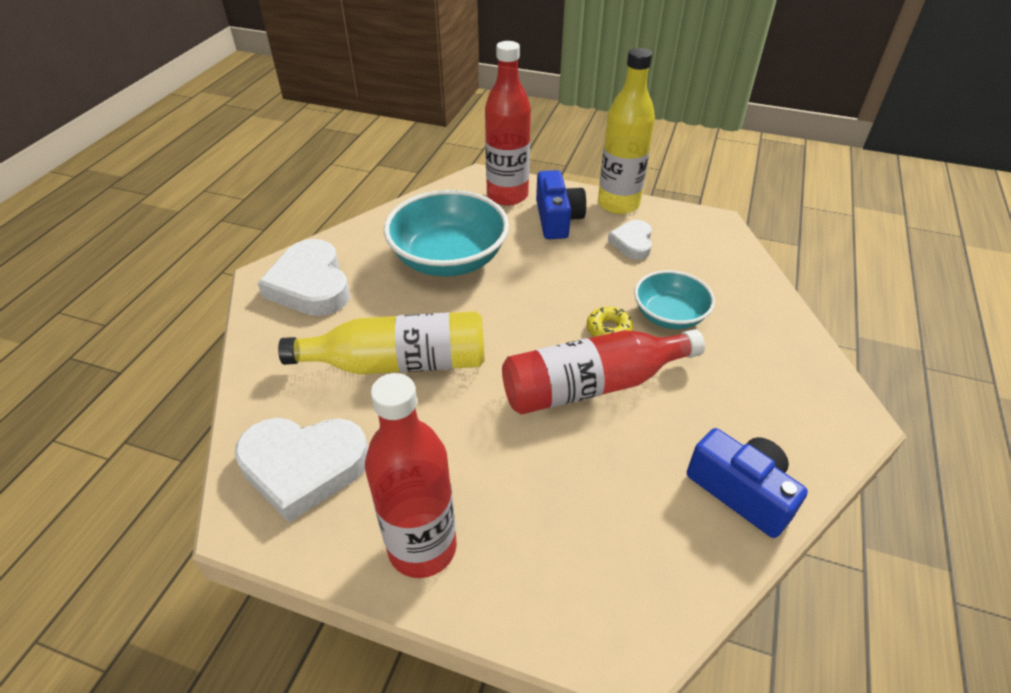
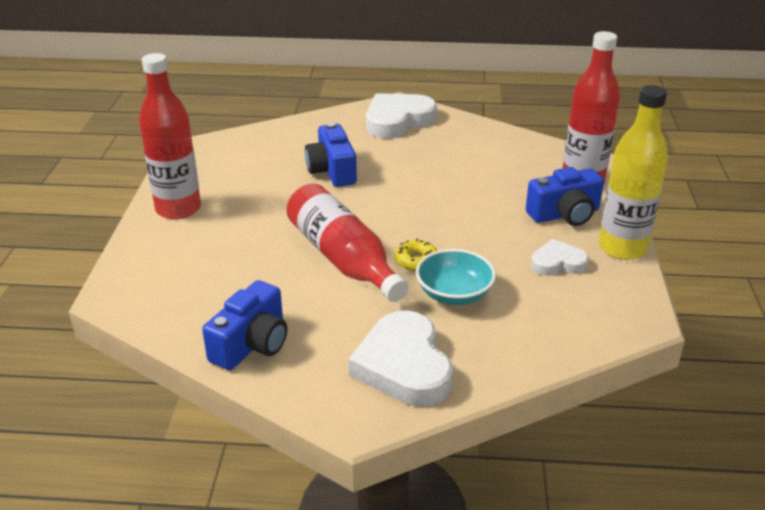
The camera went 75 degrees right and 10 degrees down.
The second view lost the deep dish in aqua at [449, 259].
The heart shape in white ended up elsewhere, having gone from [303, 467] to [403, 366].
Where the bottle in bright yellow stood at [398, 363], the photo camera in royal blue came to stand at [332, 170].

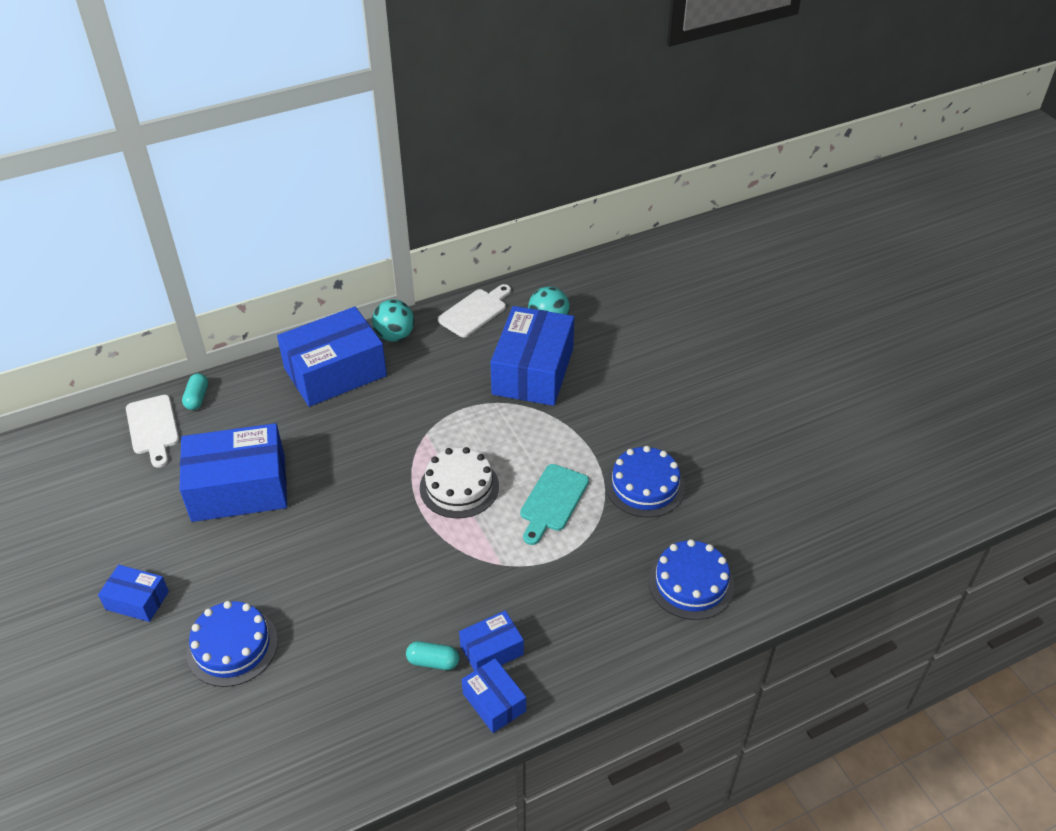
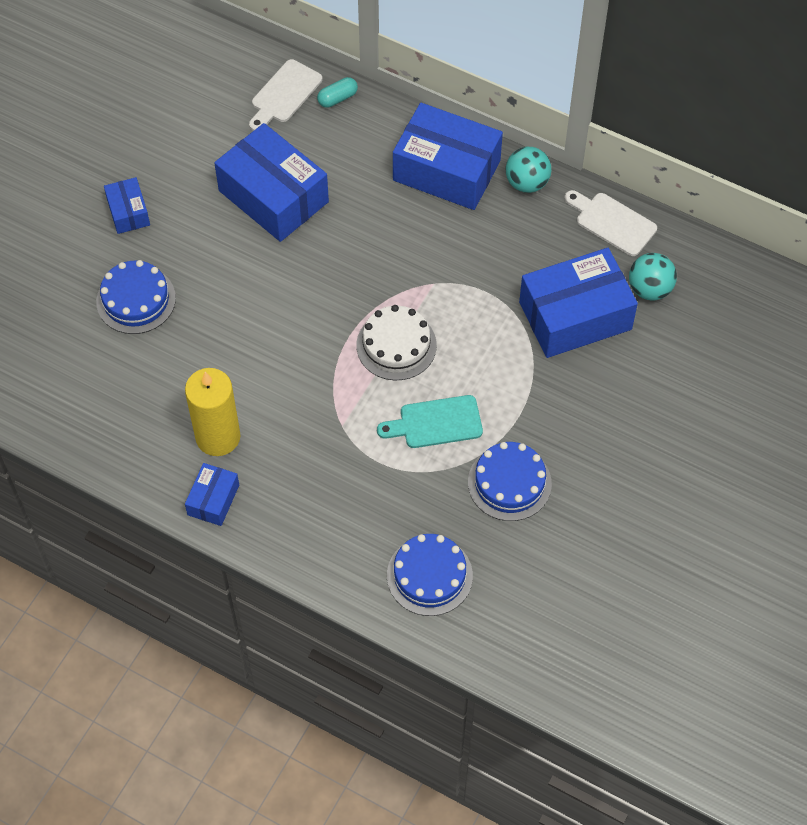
The camera went 55 degrees right and 15 degrees up.
The second view lost the parcel in royal blue at [492, 650].
Where the capsule in aqua stood at [433, 661], the pillar candle in bright yellow came to stand at [218, 437].
The bread board in white at [475, 311] ended up facing another way, 150 degrees counterclockwise from before.

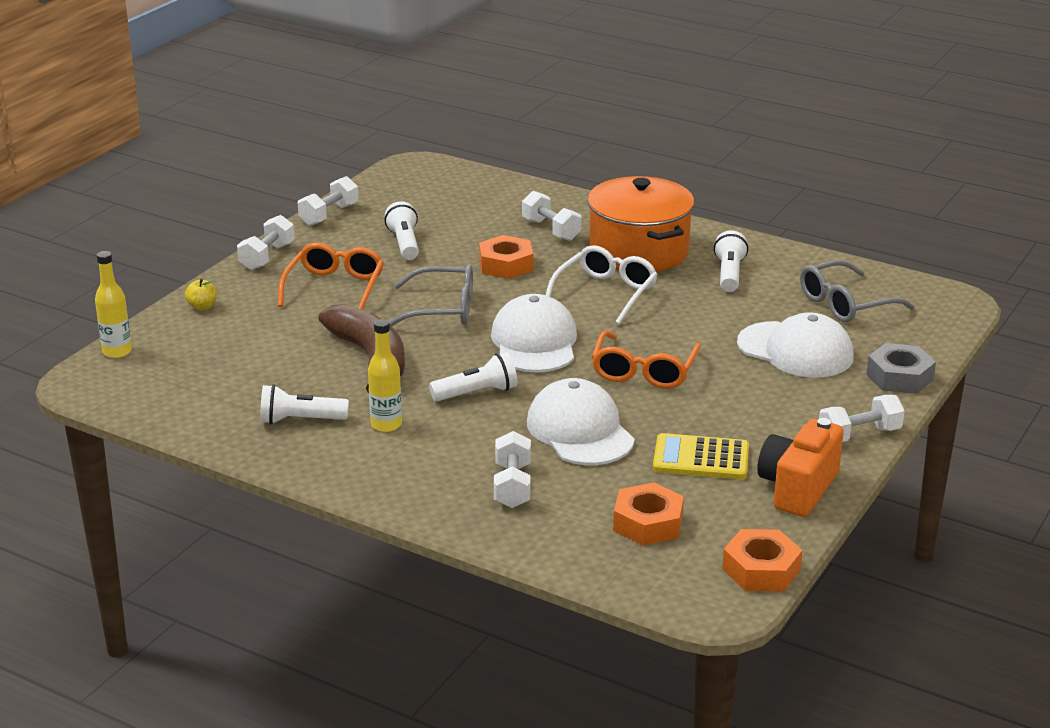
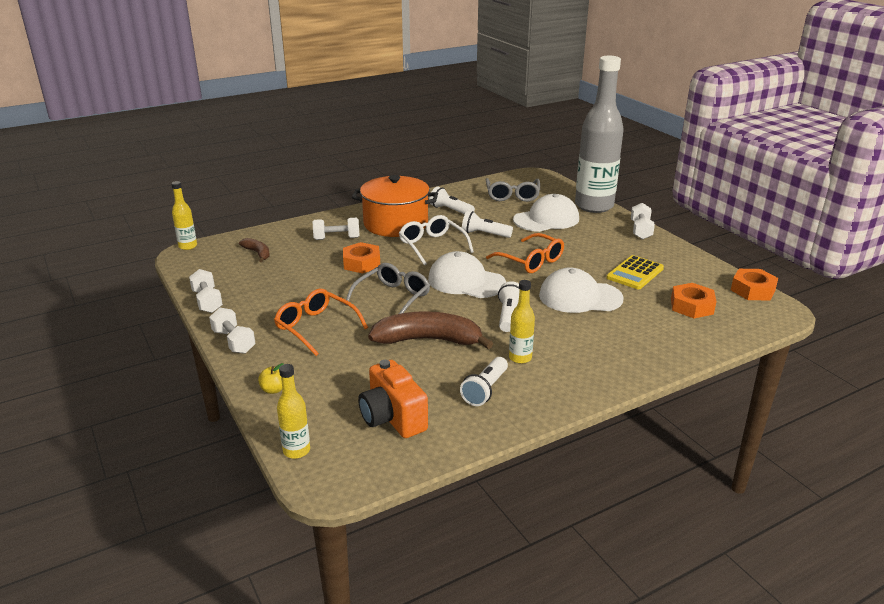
The camera went 60 degrees left and 0 degrees up.
The second view lost the hand weight in white at [512, 486].
The second view gained the bottle in bright yellow at [188, 246].
The second view gained the toy banana in russet at [258, 253].
The flashlight in white ended up elsewhere, having gone from [404, 243] to [484, 234].
The photo camera in orange-coloured ended up elsewhere, having gone from [798, 488] to [392, 418].
Where the hexagon nut in grey stood at [899, 377], the bottle in grey came to stand at [594, 206].

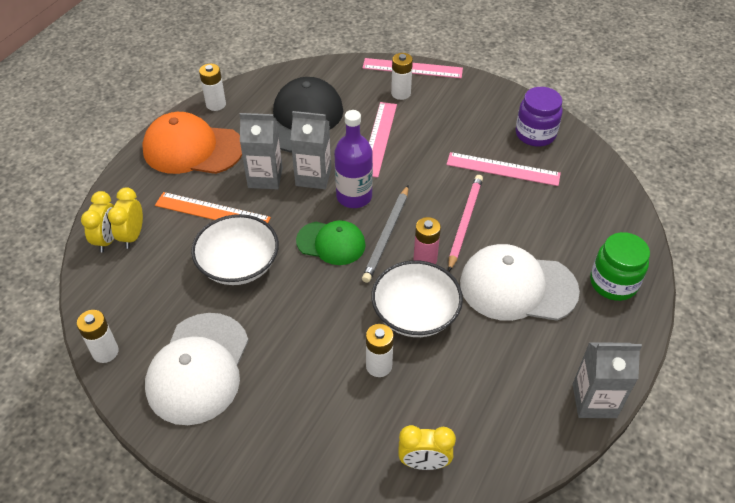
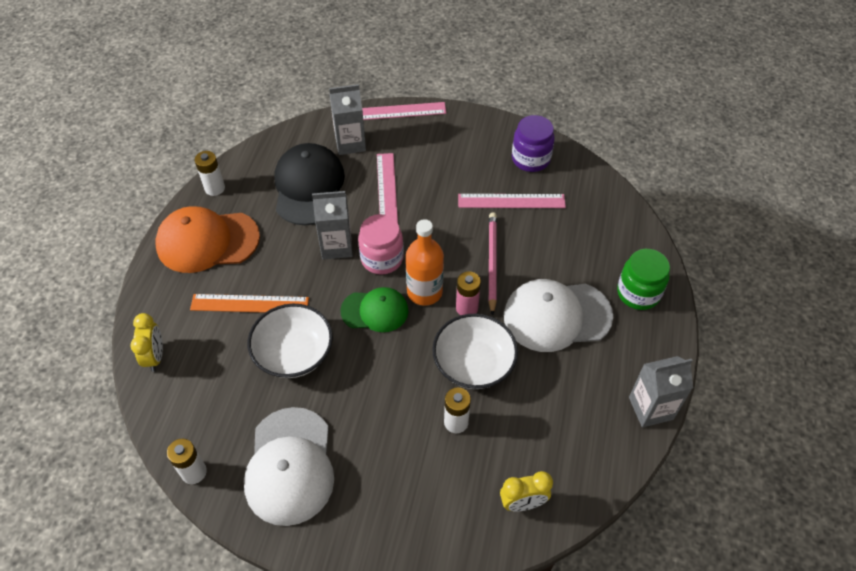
The camera went 15 degrees left and 5 degrees up.
The second view lost the bedside clock in bright yellow at [132, 236].
The second view lost the power cell in white at [401, 93].
The milk carton in grey ended up elsewhere, having gone from [265, 178] to [350, 143].
Where the bottle in purple stood at [354, 196], the preserve jar in pink came to stand at [382, 258].
Where the wooden pencil in grey stood at [387, 235], the bottle in orange-coloured came to stand at [424, 292].

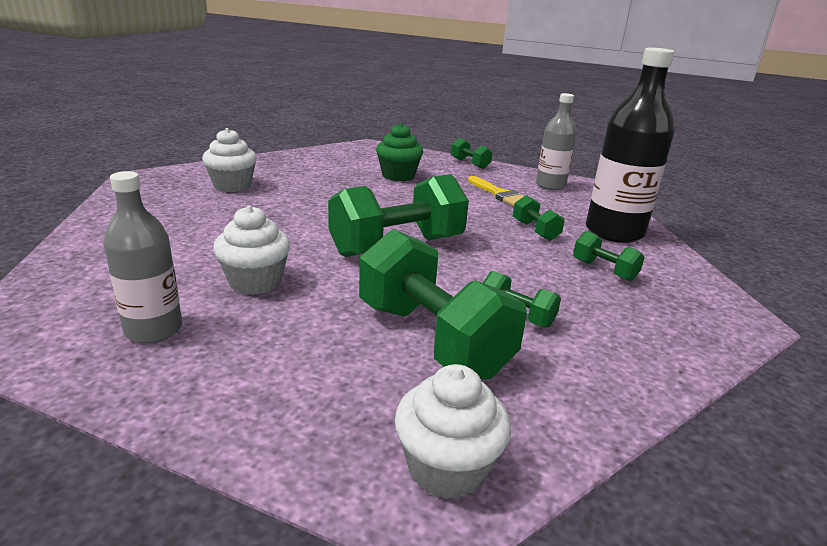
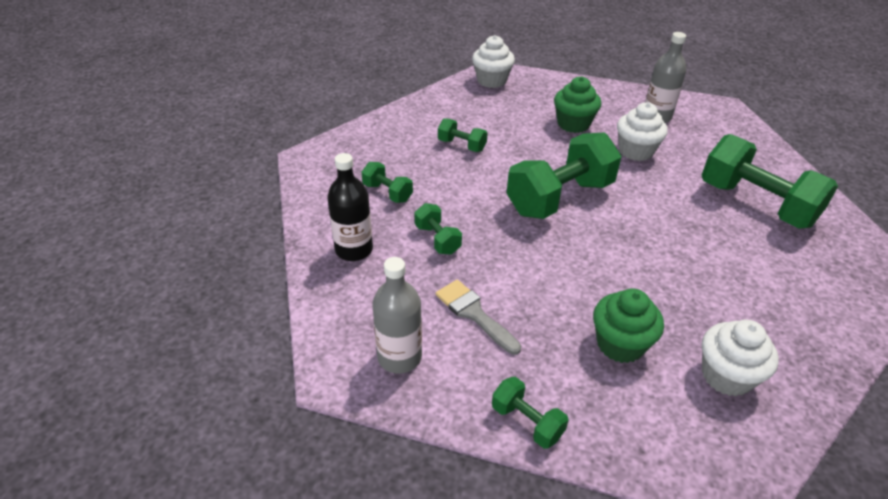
The camera went 175 degrees right and 15 degrees up.
The second view gained the cupcake in emerald at [573, 124].
The cupcake in white ended up elsewhere, having gone from [232, 186] to [726, 376].
The hand weight in emerald ended up elsewhere, having gone from [432, 339] to [756, 204].
What was the paint brush in bright yellow at [499, 194] turned into the paint brush in grey at [474, 314].
The size of the bottle in black at [614, 232] changed by a factor of 0.62.

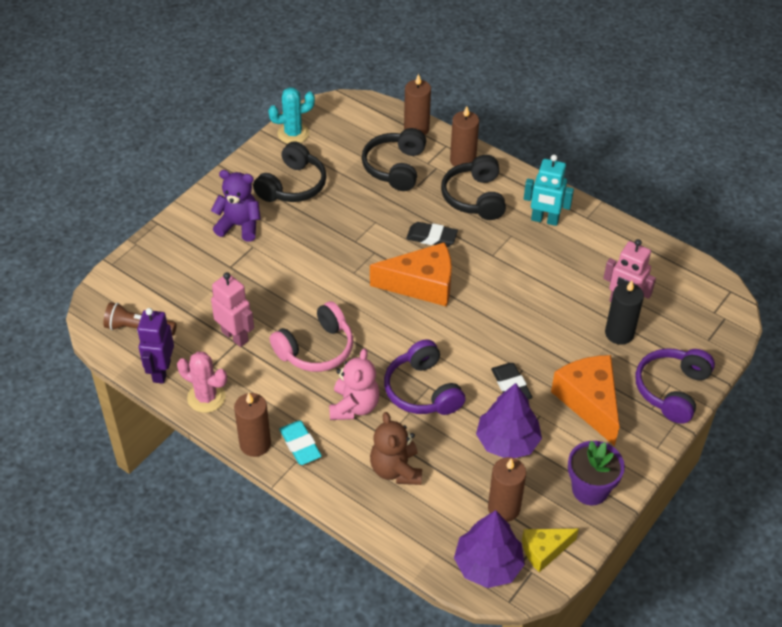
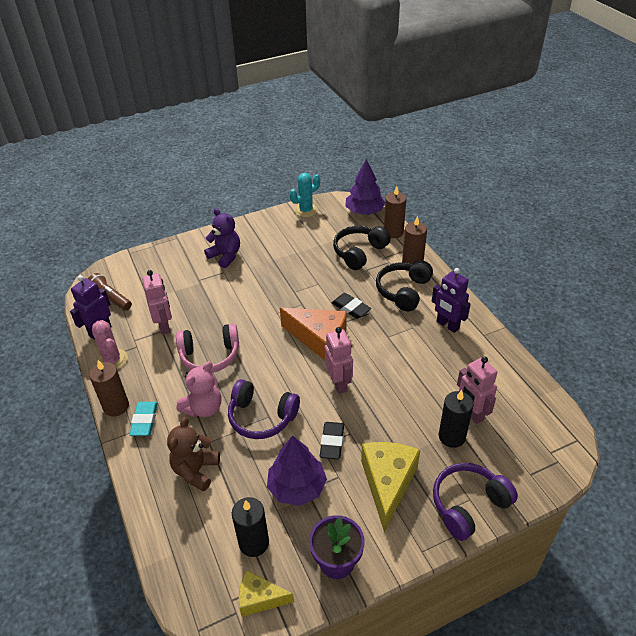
The camera went 30 degrees right and 5 degrees down.
The second view lost the headphones in black at [292, 185].
The second view gained the robot in pink at [339, 384].
The tree in purple ended up elsewhere, having gone from [488, 565] to [364, 211].
What was the pillar candle in russet at [504, 508] turned into the pillar candle in black at [254, 543].
What was the robot in aqua at [544, 220] turned into the robot in purple at [447, 325].
What was the cheese in orange-coloured at [589, 402] turned into the cheese in bright yellow at [388, 483].
The cactus in aqua at [293, 133] ended up facing another way, 45 degrees counterclockwise from before.
The headphones in purple at [422, 390] ended up facing another way, 75 degrees counterclockwise from before.

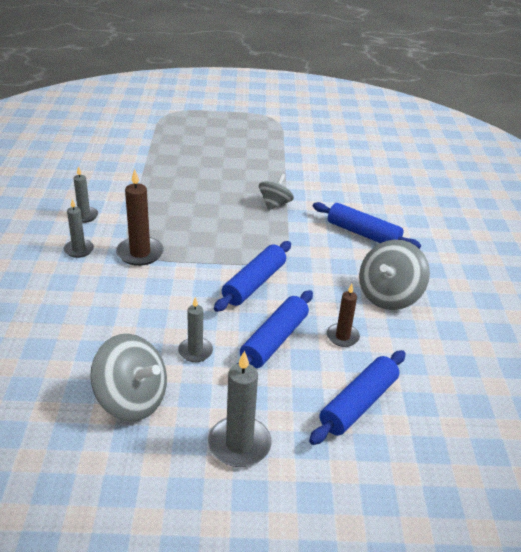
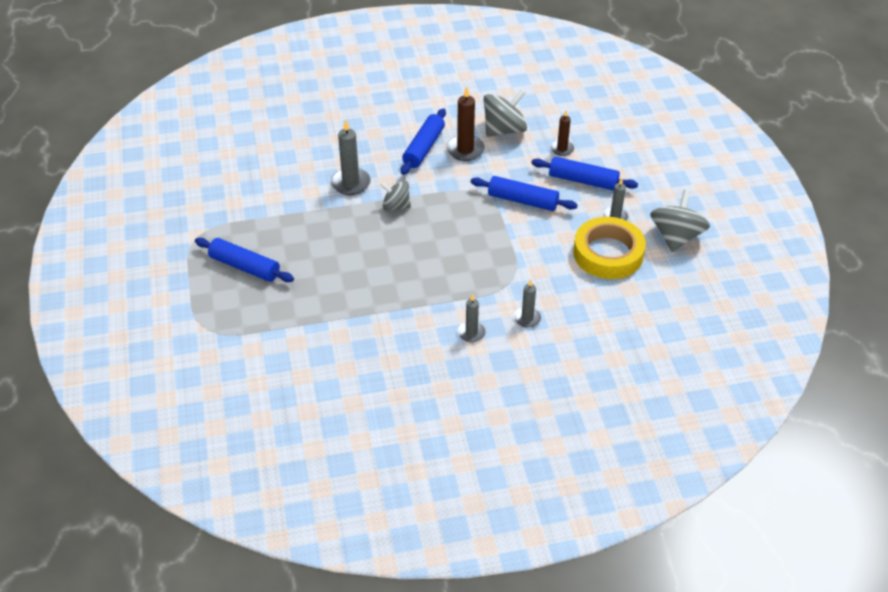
The camera went 100 degrees left and 10 degrees up.
The second view gained the sticky tape in bright yellow at [608, 253].
The pillar candle in russet ended up elsewhere, having gone from [140, 253] to [465, 150].
The pillar candle in grey ended up elsewhere, having gone from [239, 444] to [351, 183].
The pastry roller in royal blue ended up elsewhere, having gone from [358, 404] to [245, 267].
The spinning top in grey at [389, 296] ended up facing another way, 60 degrees counterclockwise from before.

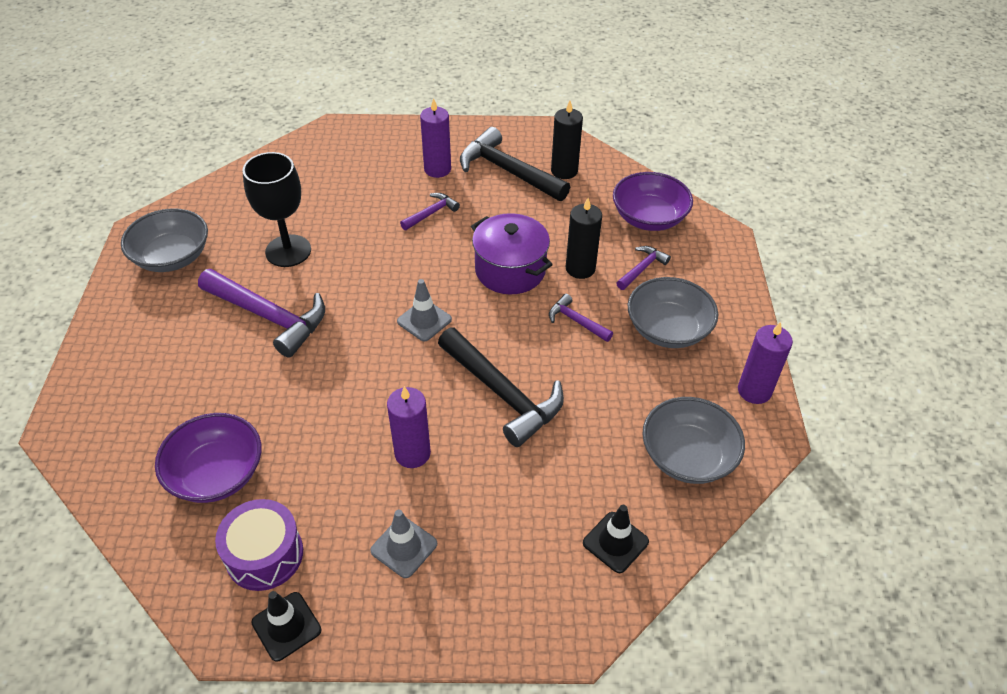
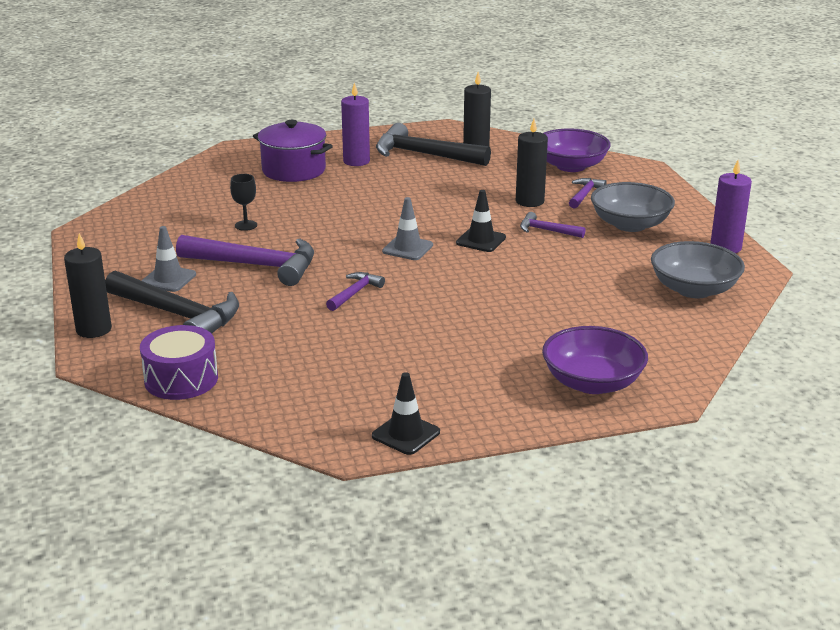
The camera went 15 degrees left and 20 degrees down.
The second view lost the deep dish in grey at [172, 257].
The second view lost the pillar candle in purple at [412, 453].
The second view gained the pillar candle in black at [94, 329].
The deep dish in purple ended up elsewhere, having gone from [217, 474] to [592, 382].
The drum in purple ended up elsewhere, having gone from [264, 555] to [181, 379].
The road cone in grey ended up elsewhere, having gone from [404, 547] to [168, 279].
The carpenter's hammer in purple ended up elsewhere, having gone from [431, 213] to [355, 293].
The carpenter's hammer in black ended up elsewhere, having gone from [502, 393] to [178, 315].
The stockpot in purple ended up elsewhere, having gone from [510, 270] to [293, 170].
The road cone in black ended up elsewhere, having gone from [615, 542] to [481, 240].
The size of the goblet in black at [288, 251] changed by a factor of 0.49.

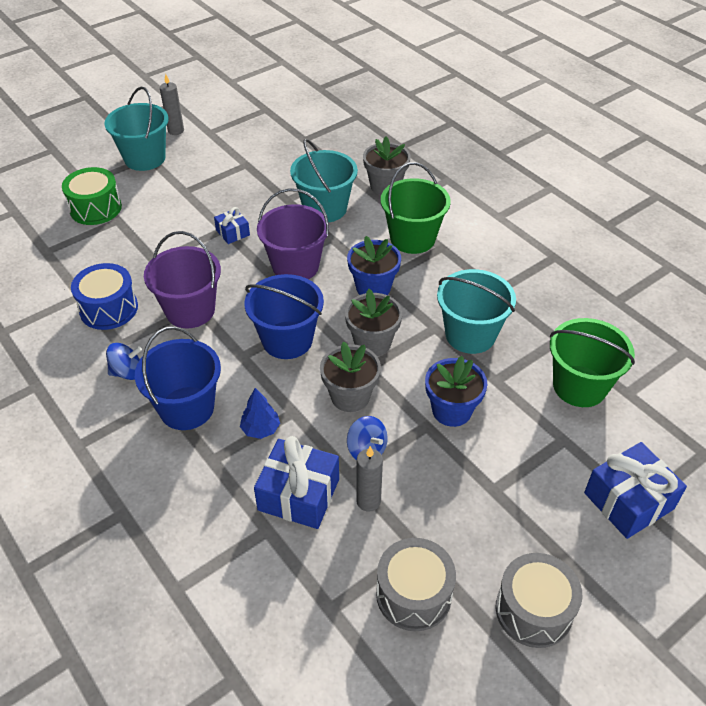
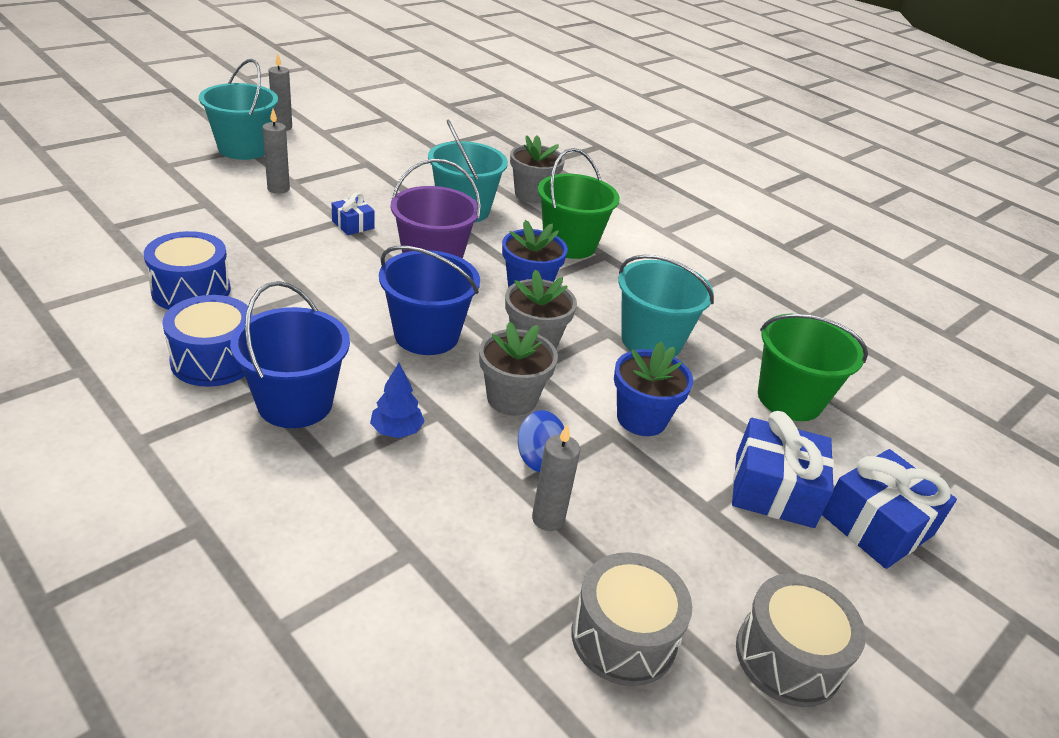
The camera went 10 degrees left and 10 degrees down.
The second view lost the drum in emerald at [95, 208].
The second view lost the pail in purple at [190, 310].
The second view gained the pillar candle in grey at [278, 189].
The wrapped gift in royal blue ended up elsewhere, having gone from [299, 494] to [773, 490].
Where the spinning top in royal blue stood at [127, 372], the drum in royal blue came to stand at [214, 360].

